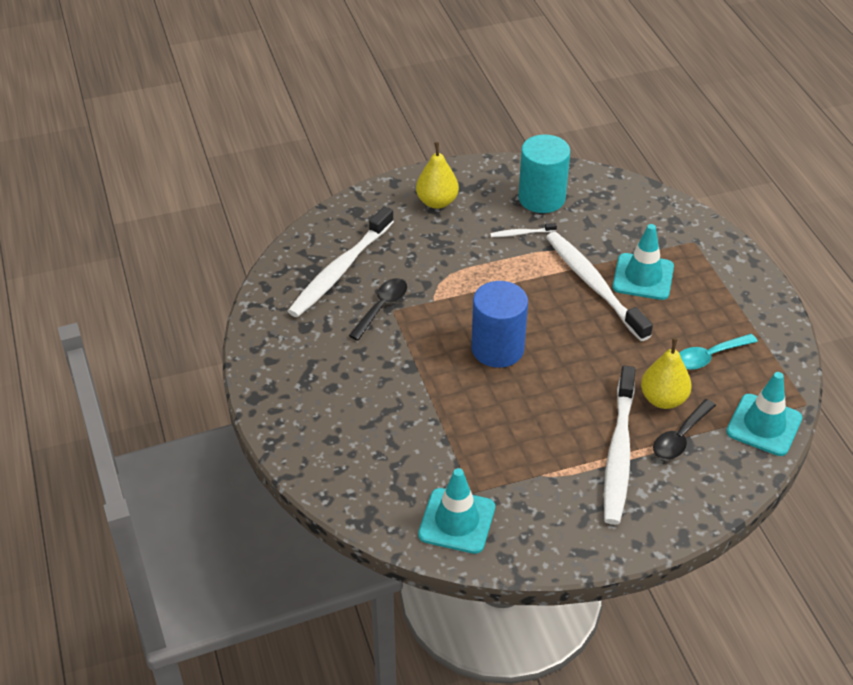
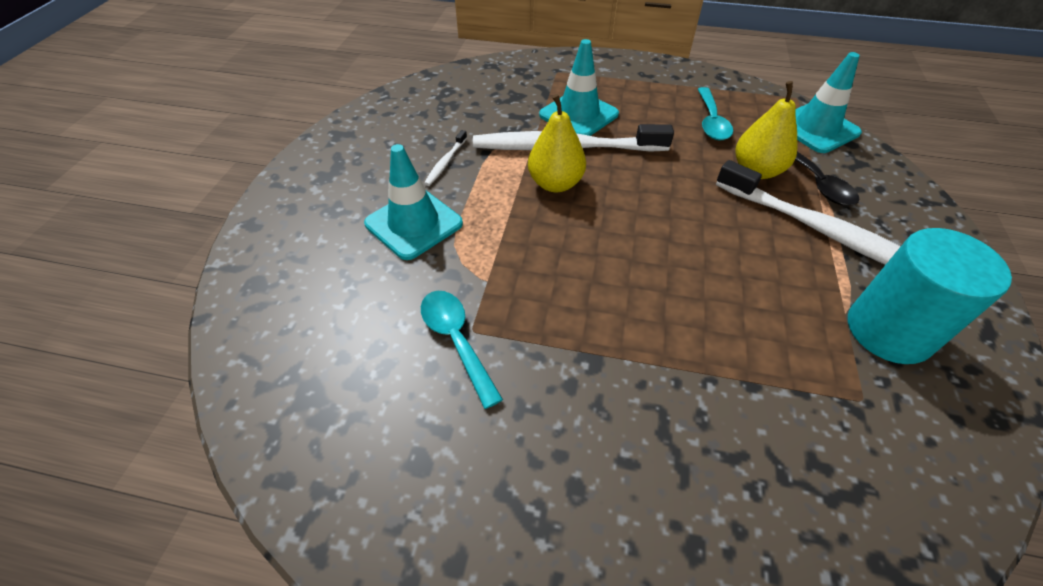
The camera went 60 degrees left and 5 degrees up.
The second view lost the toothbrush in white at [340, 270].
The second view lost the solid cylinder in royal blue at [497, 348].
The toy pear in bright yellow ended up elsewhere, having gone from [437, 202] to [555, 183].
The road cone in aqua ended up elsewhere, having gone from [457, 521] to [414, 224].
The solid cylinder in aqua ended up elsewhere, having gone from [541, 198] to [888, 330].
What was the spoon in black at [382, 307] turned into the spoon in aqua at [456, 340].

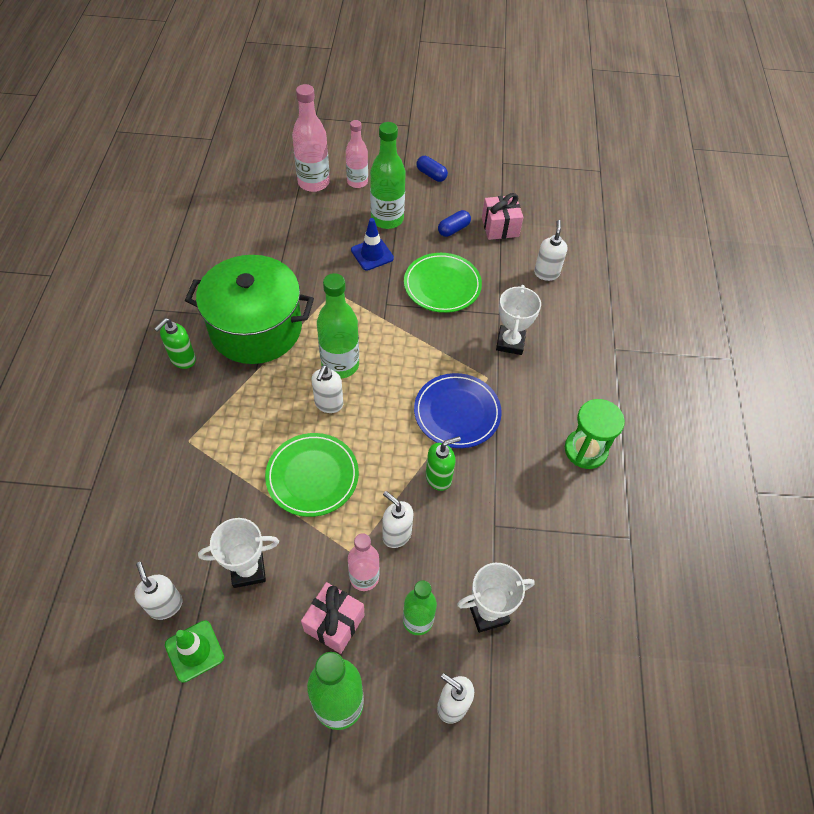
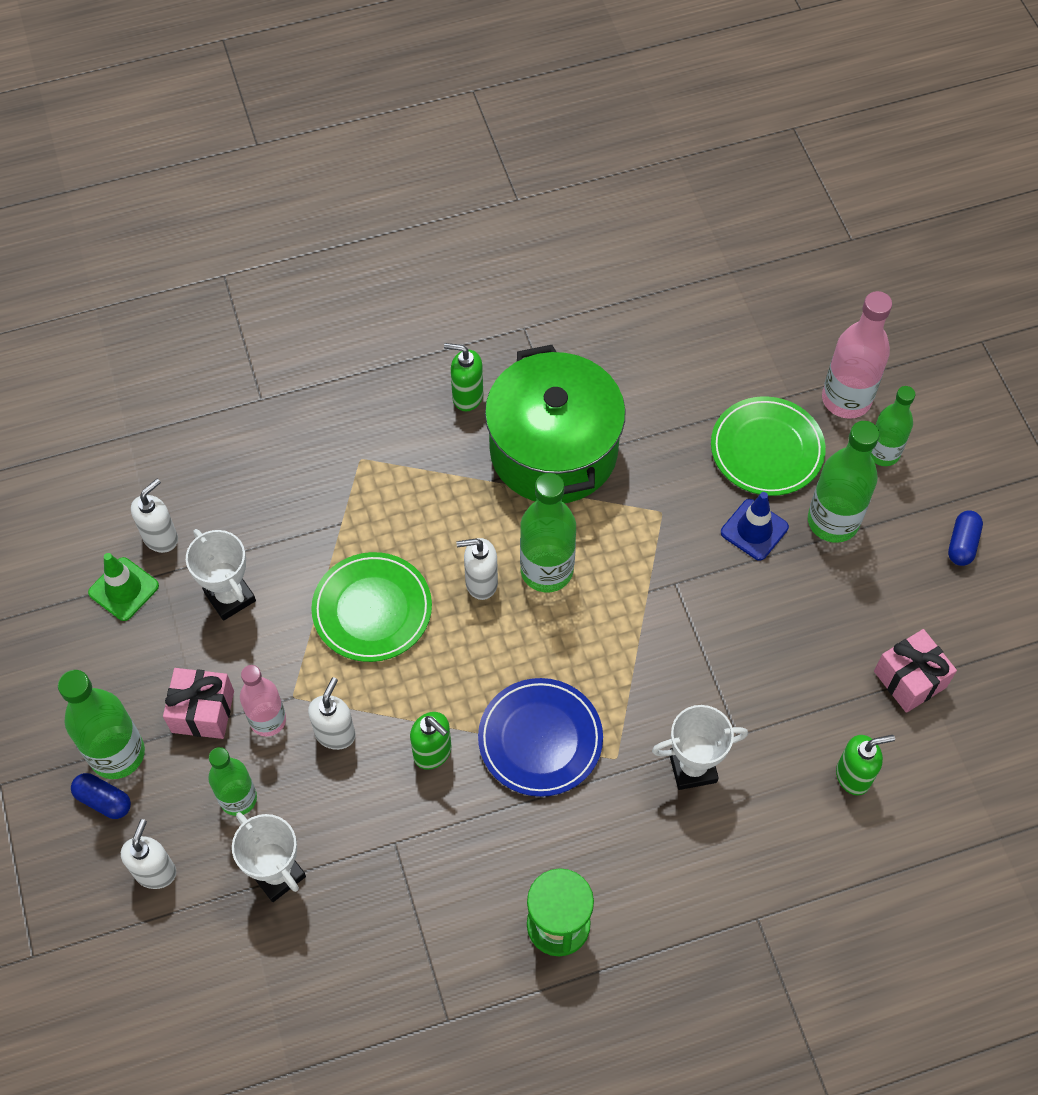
The camera went 70 degrees right and 5 degrees up.
The plate in emerald ended up elsewhere, having gone from [442, 285] to [766, 449].
The capsule in royal blue ended up elsewhere, having gone from [453, 229] to [104, 800].
What was the bottle in pink at [357, 182] turned into the bottle in emerald at [883, 453].
What was the soap pump in white at [546, 273] turned into the soap pump in emerald at [853, 776].

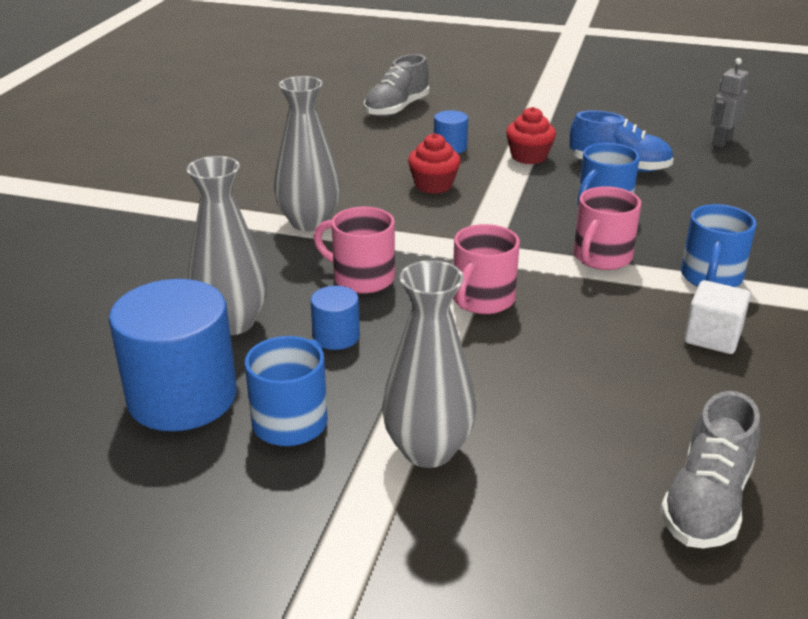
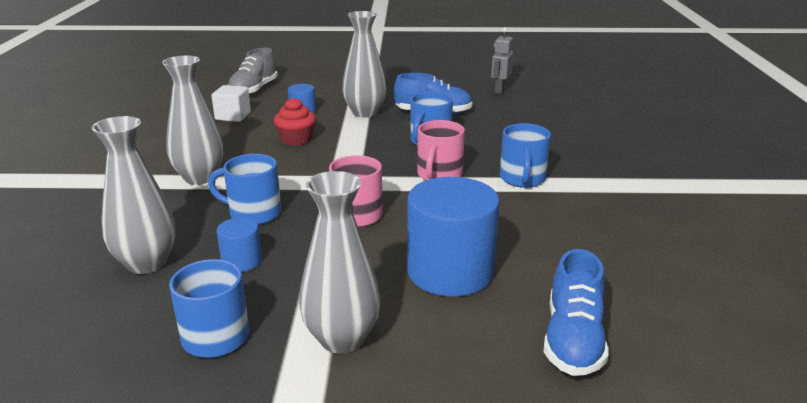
The camera went 15 degrees left and 5 degrees down.
The solid cylinder in royal blue ended up elsewhere, having gone from [182, 397] to [450, 271].
The solid cube in white ended up elsewhere, having gone from [712, 337] to [233, 116].
Where the cupcake in red stood at [529, 156], the tall vase in grey came to stand at [365, 113].
What was the mug in pink at [361, 278] turned into the mug in royal blue at [253, 213].
What was the sneaker in grey at [706, 502] turned into the sneaker in royal blue at [573, 340].

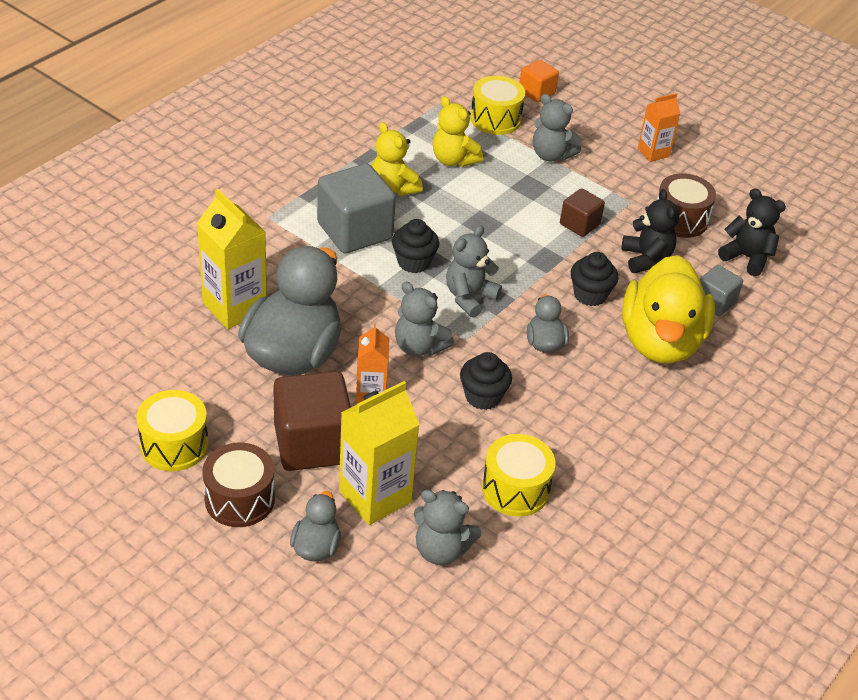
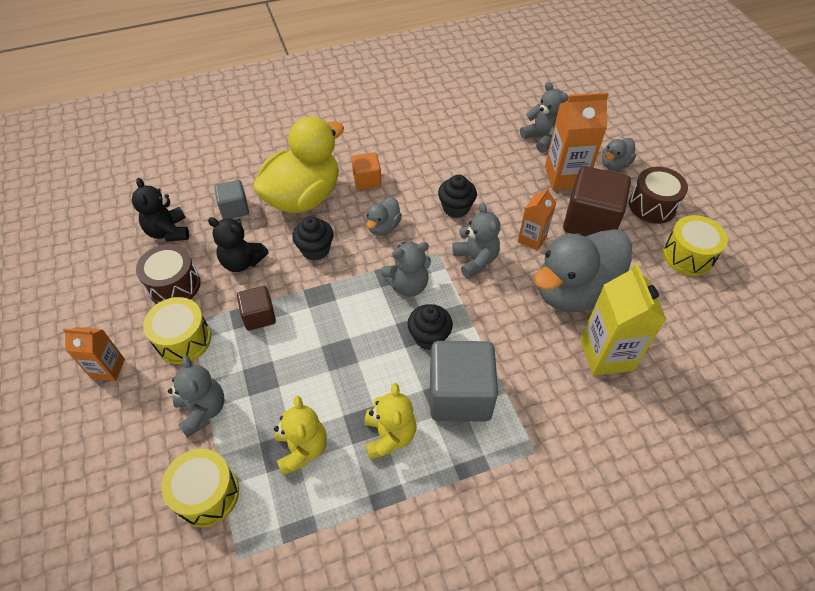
The camera went 145 degrees left and 10 degrees up.
The drum in bright yellow ended up elsewhere, having gone from [515, 489] to [183, 340].
The solid cube in orange-coloured ended up elsewhere, having gone from [536, 92] to [367, 180].
What was the milk carton in bright yellow at [375, 496] turned into the milk carton in orange-coloured at [565, 177].
The teddy bear in black at [646, 259] ended up facing another way, 90 degrees counterclockwise from before.

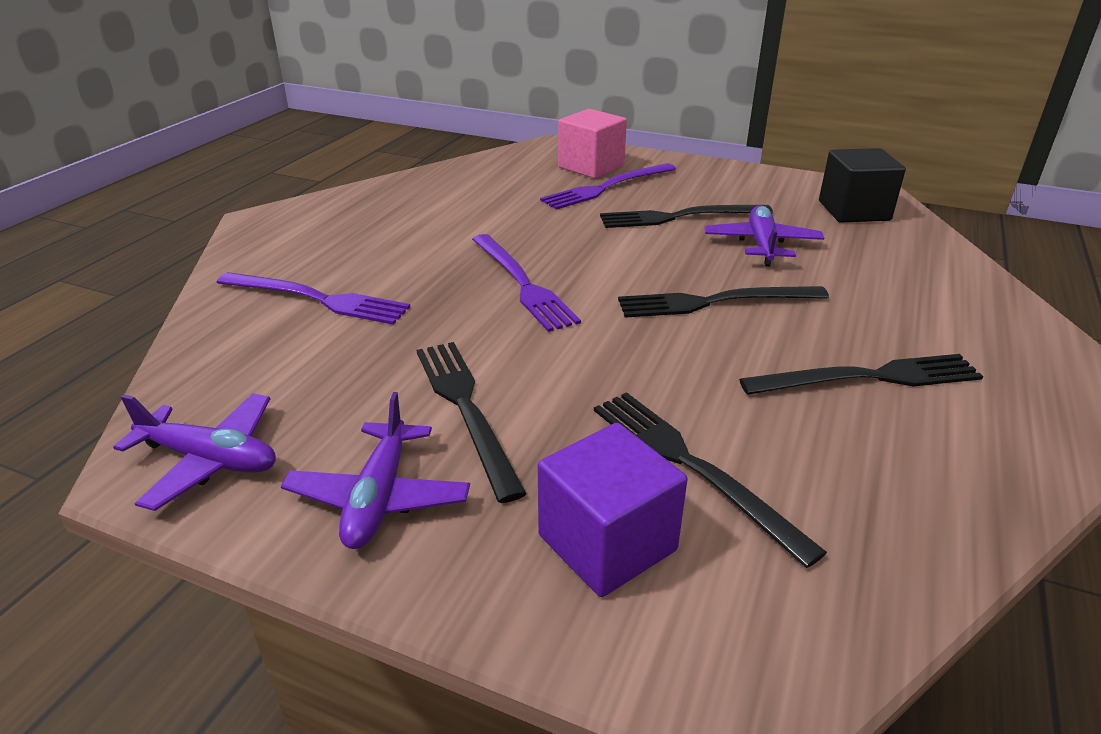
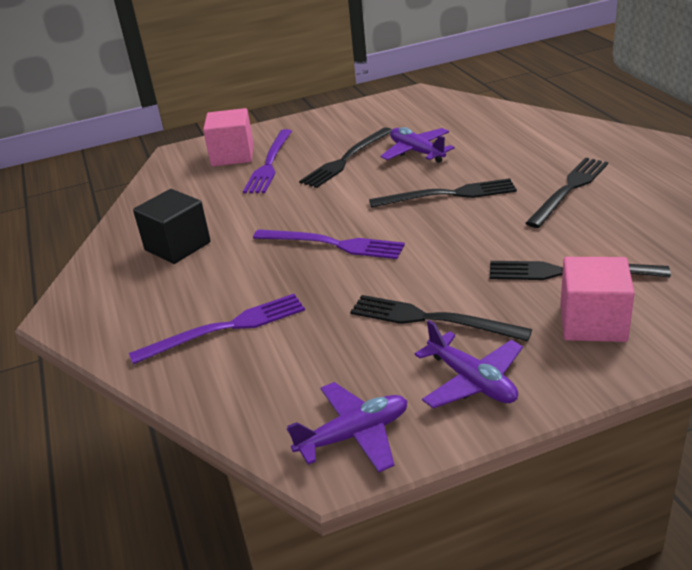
The camera went 40 degrees left and 0 degrees up.
The solid cube in black ended up elsewhere, having gone from [854, 211] to [177, 246].
What was the solid cube in purple at [607, 542] turned into the solid cube in pink at [593, 323].
The fork in black at [714, 302] ended up facing another way, 135 degrees counterclockwise from before.

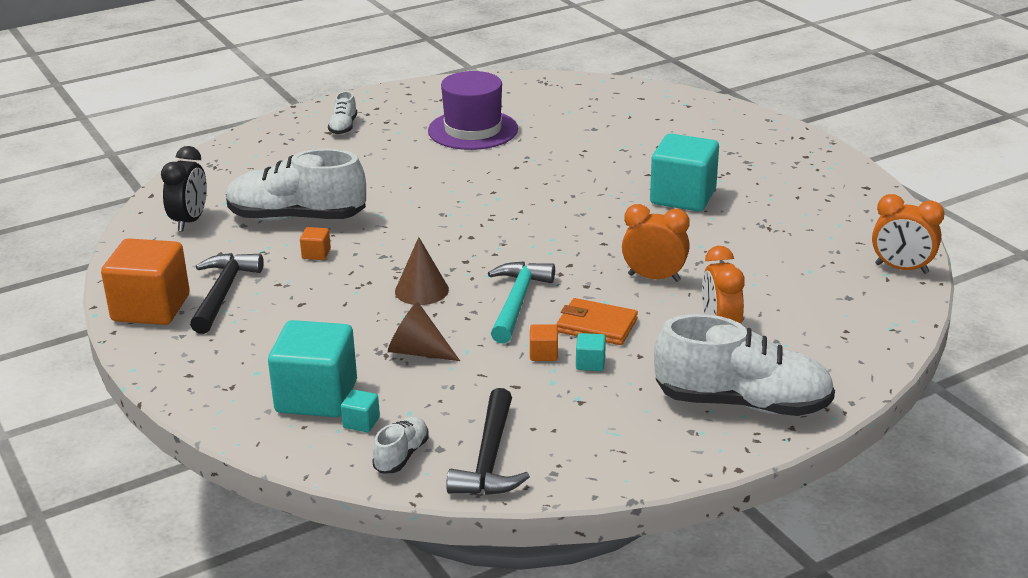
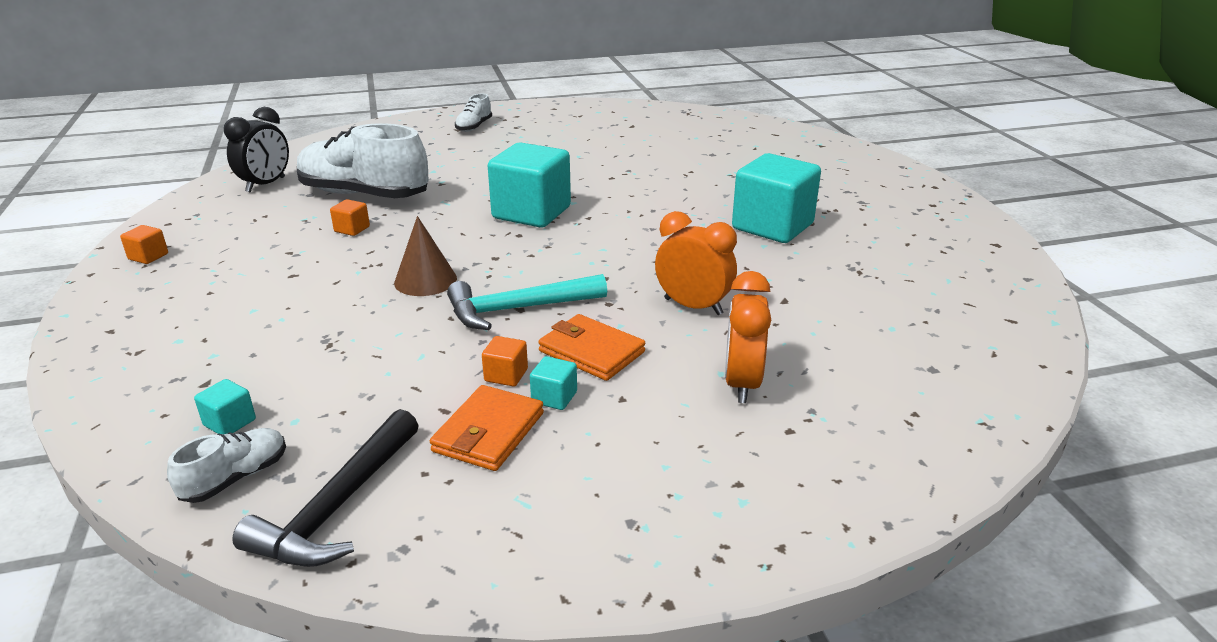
The camera went 15 degrees right and 0 degrees up.
The second view lost the carpenter's hammer in black at [223, 293].
The second view lost the solid cone in russet at [418, 351].
The second view lost the hat in purple at [473, 130].
The second view lost the sneaker in white at [742, 403].
The second view lost the bedside clock in orange-coloured at [901, 269].
The second view gained the wallet in orange-coloured at [488, 432].
The solid cube in aqua ended up elsewhere, having gone from [316, 397] to [531, 213].
The carpenter's hammer in aqua at [517, 302] ended up facing another way, 135 degrees counterclockwise from before.
The size of the solid cube in orange-coloured at [151, 308] changed by a factor of 0.41.

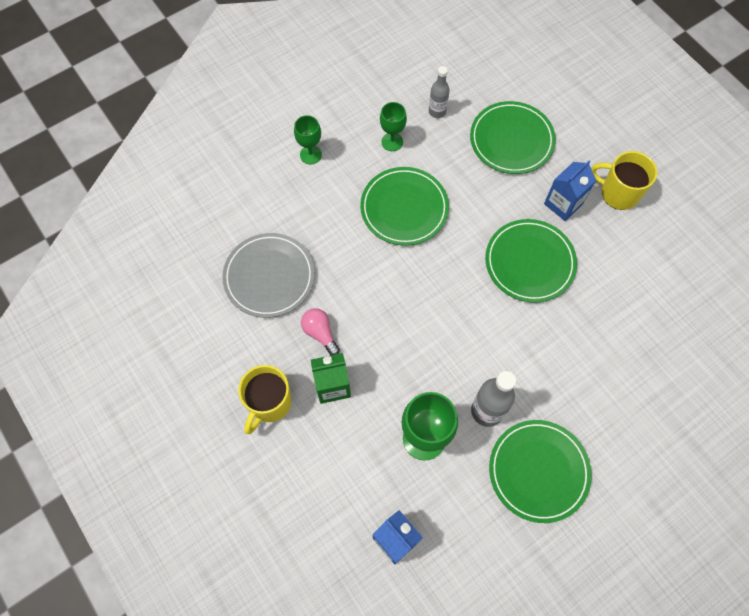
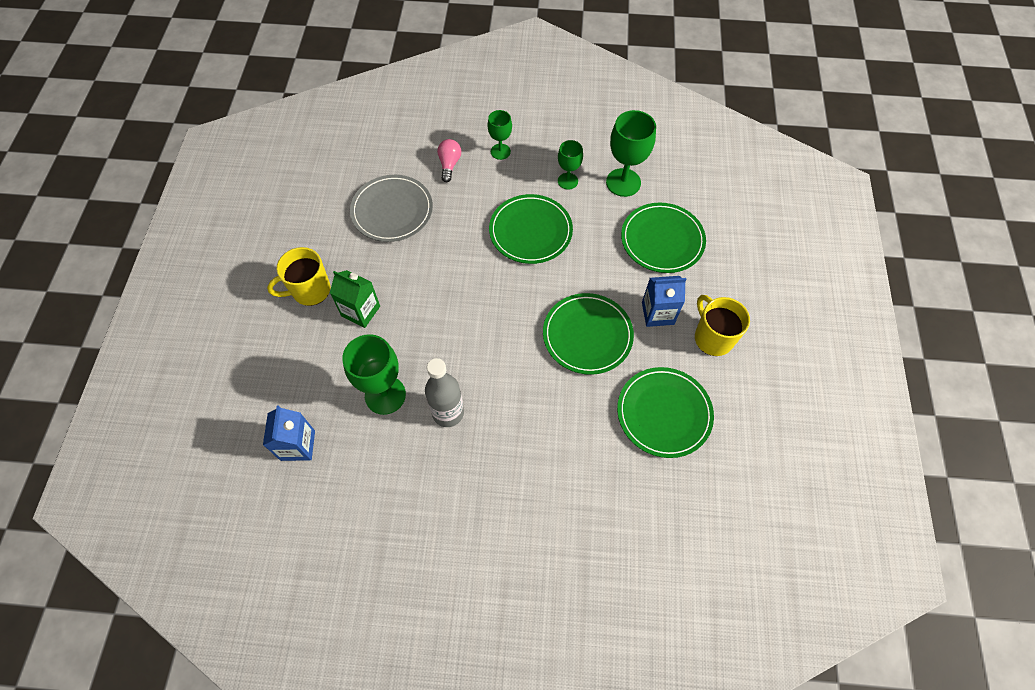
The camera went 40 degrees right and 5 degrees down.
The bulb in pink ended up elsewhere, having gone from [320, 333] to [449, 164].
The plate in emerald ended up elsewhere, having gone from [538, 471] to [664, 413].
Where the bottle in grey stood at [437, 111], the goblet in emerald came to stand at [623, 182].

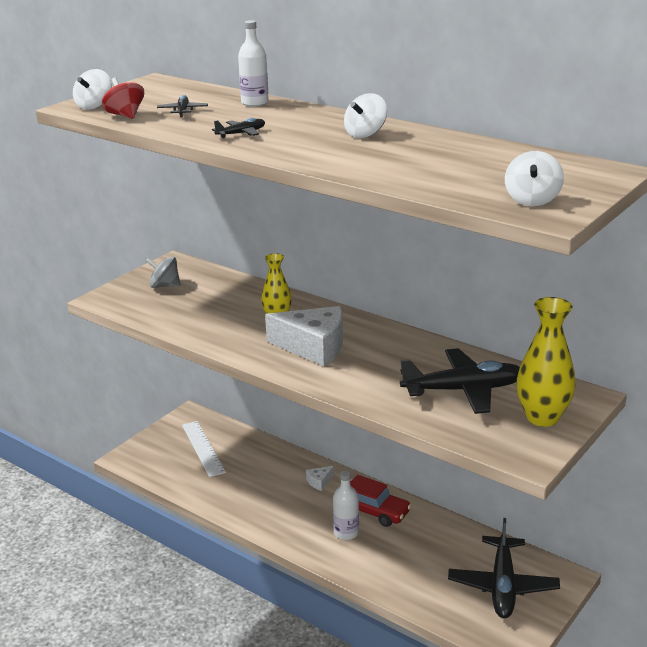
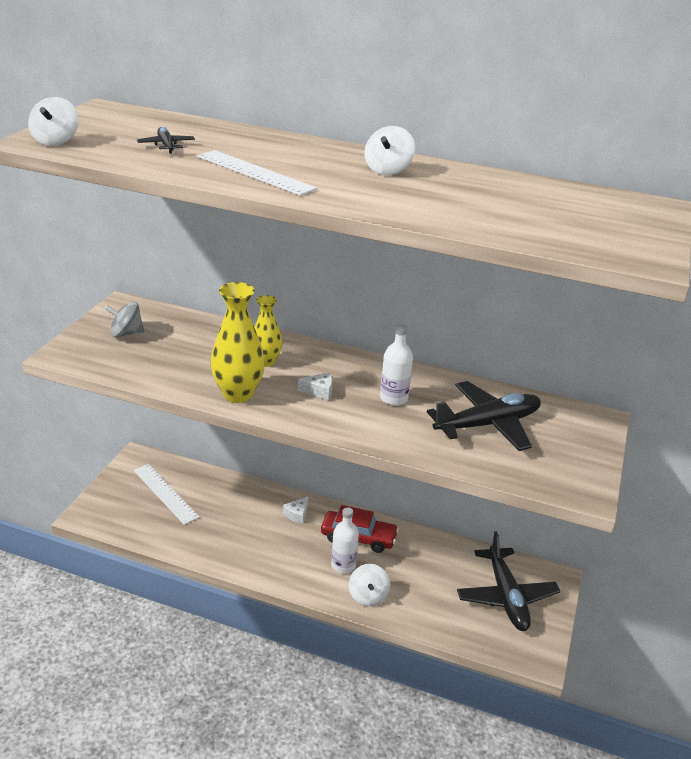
The camera went 20 degrees left and 5 degrees up.
The second view lost the spinning top in red at [125, 116].
The bottle in white ended up elsewhere, having gone from [254, 103] to [393, 398].
The spinning top in white ended up elsewhere, having gone from [532, 200] to [368, 596].
The tall vase in bright yellow ended up elsewhere, having gone from [542, 417] to [238, 394].
Where the toy plane in black stood at [241, 133], the ruler in white came to stand at [255, 172].
The size of the cheese in white at [313, 347] changed by a factor of 0.43.

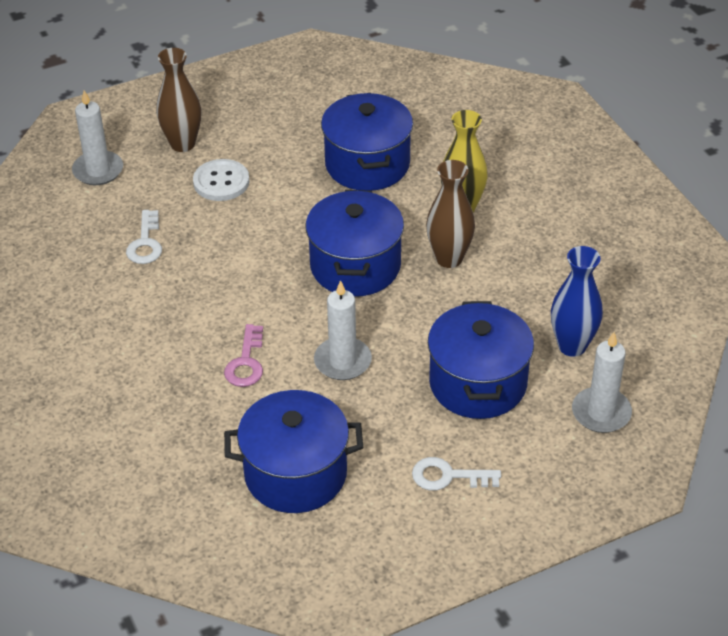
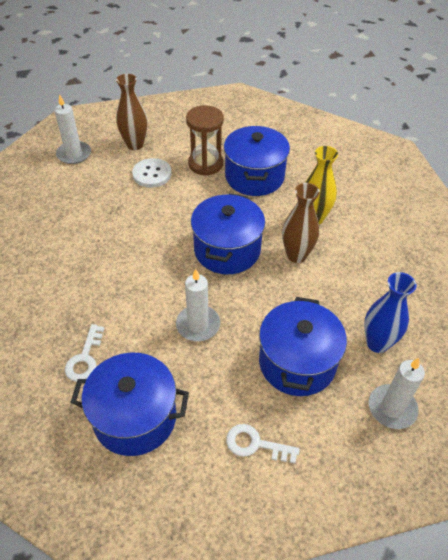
The camera went 10 degrees right and 5 degrees up.
The second view lost the latchkey in pink at [246, 362].
The second view gained the sandglass in russet at [205, 164].
The latchkey in white ended up elsewhere, having gone from [145, 243] to [85, 358].

